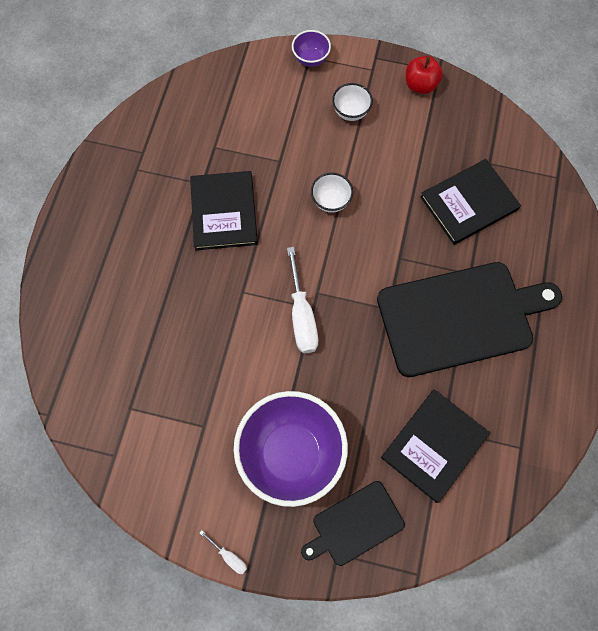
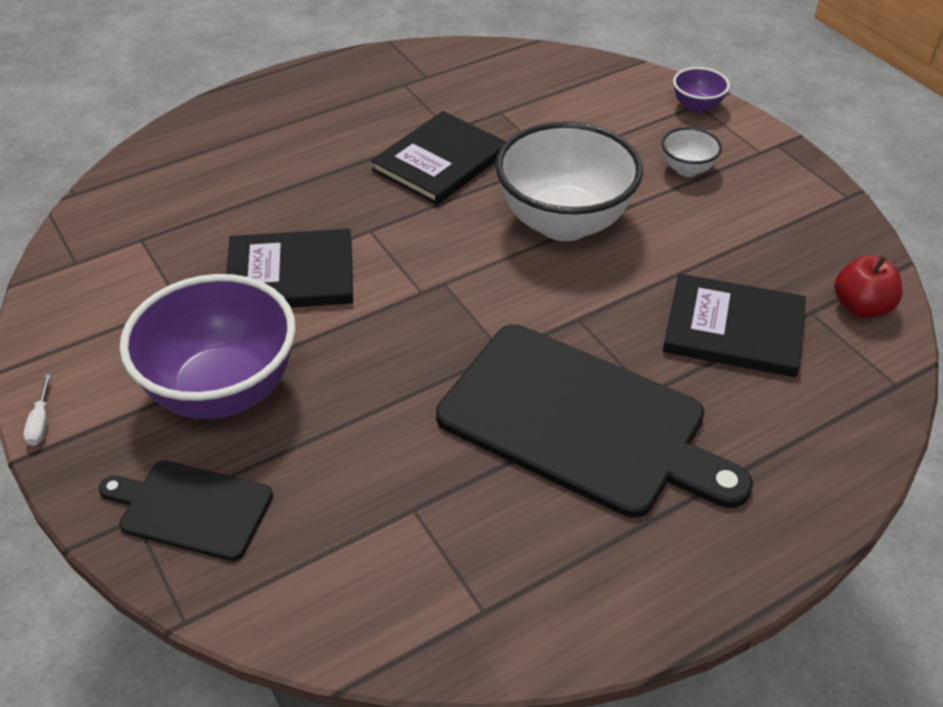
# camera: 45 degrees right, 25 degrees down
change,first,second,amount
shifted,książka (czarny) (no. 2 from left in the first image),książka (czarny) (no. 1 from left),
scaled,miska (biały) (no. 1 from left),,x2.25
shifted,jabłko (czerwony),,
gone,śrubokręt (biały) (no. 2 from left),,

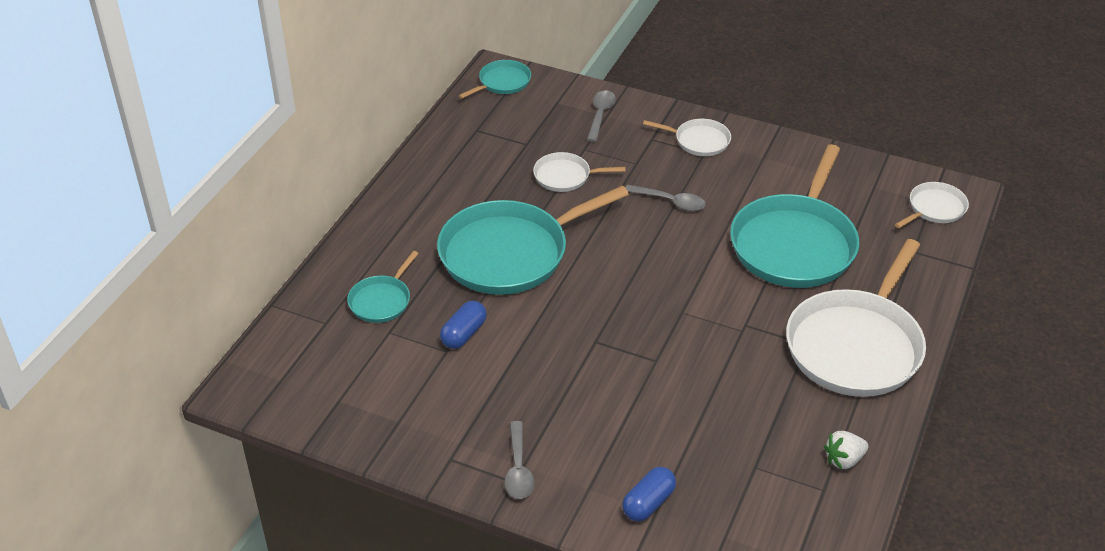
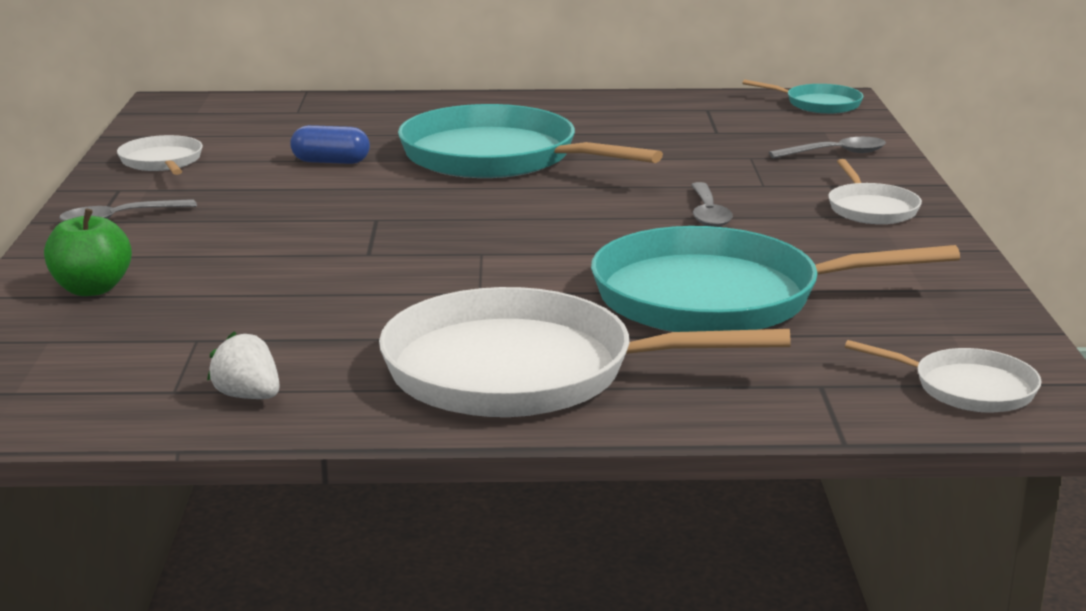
# camera: 65 degrees right, 20 degrees down
change,first,second,amount
swapped,kapsułka (niebieski) (no. 2 from left),jabłko (zielony),
shifted,patelnia (biały) (no. 1 from left),,
gone,patelnia (turkusowy) (no. 1 from left),,

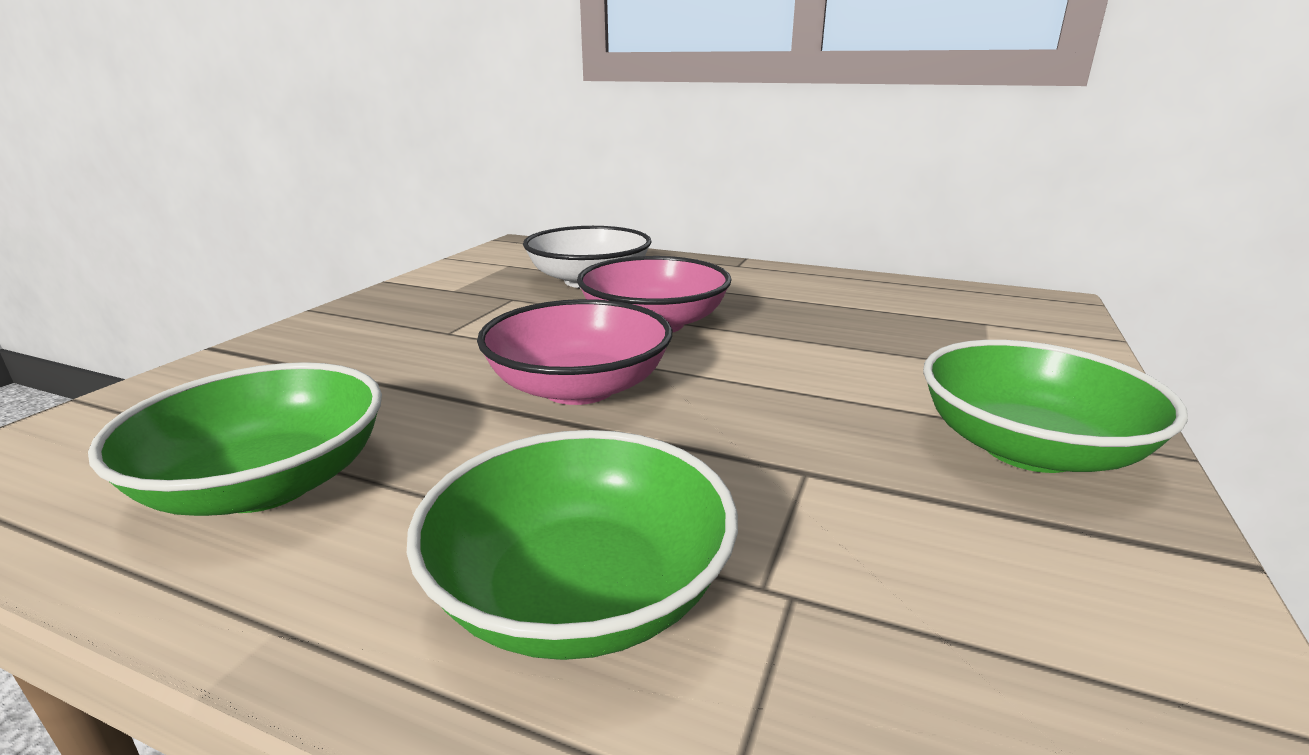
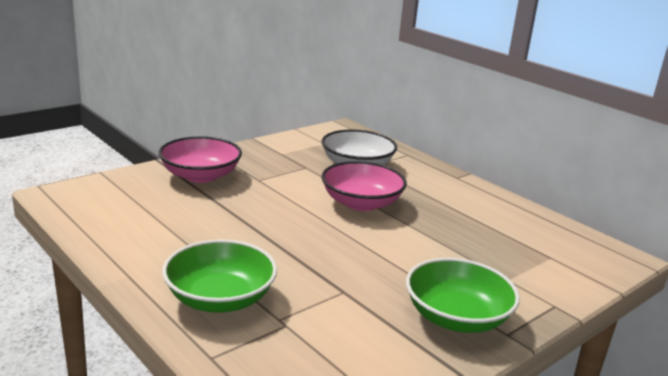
# camera: 25 degrees right, 0 degrees up
change,first,second,amount
shifted,miska (różowy) (no. 1 from left),,
gone,miska (zielony) (no. 1 from left),,

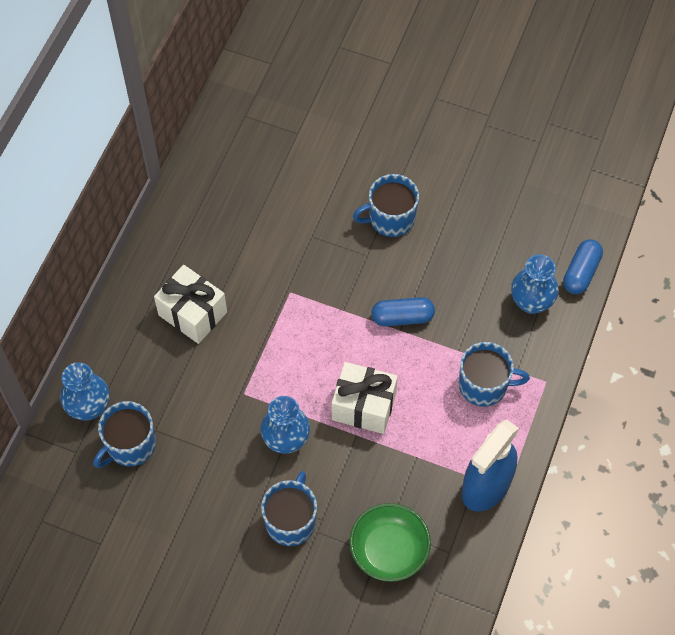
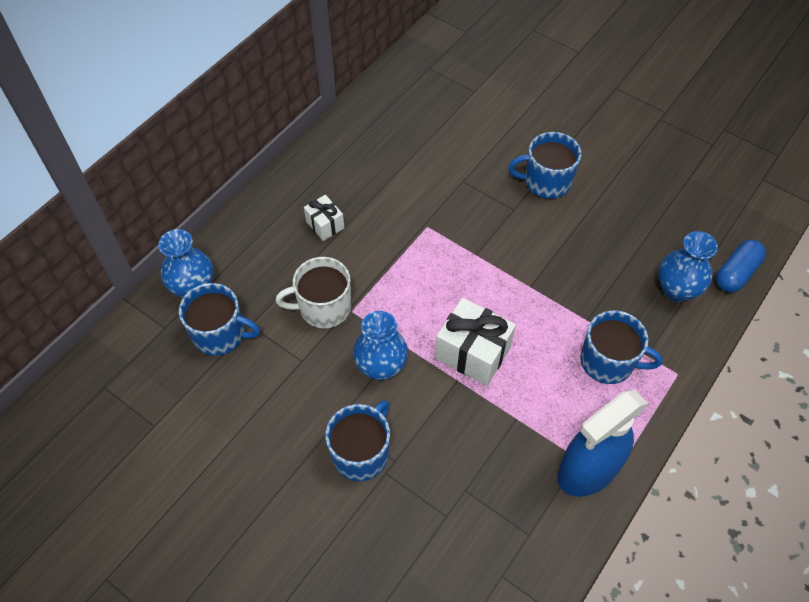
# camera: 15 degrees right, 5 degrees down
change,first,second,amount
rotated,kubek (niebieski) (no. 1 from left),,135 degrees counterclockwise
new,,kubek (biały),
scaled,prezent (biały) (no. 1 from left),,x0.56
gone,miska (zielony),,
gone,kapsułka (niebieski) (no. 1 from left),,

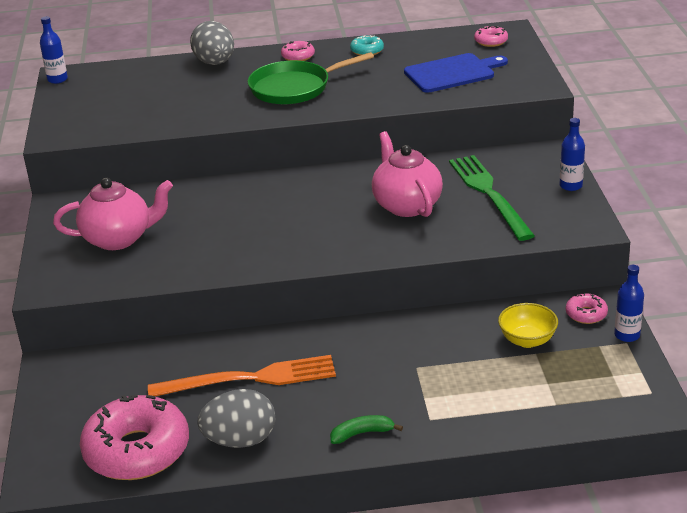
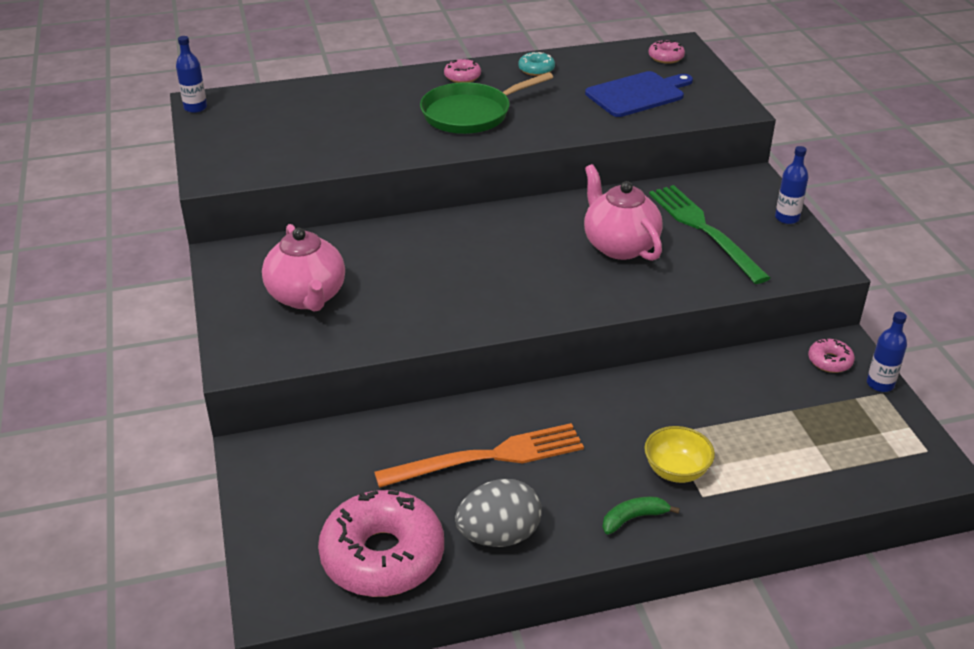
# camera: 10 degrees left, 5 degrees up
change,first,second,amount
rotated,imbryk (różowy) (no. 1 from left),,90 degrees clockwise
shifted,miska (żółty),,
gone,jajko (szary) (no. 1 from left),,

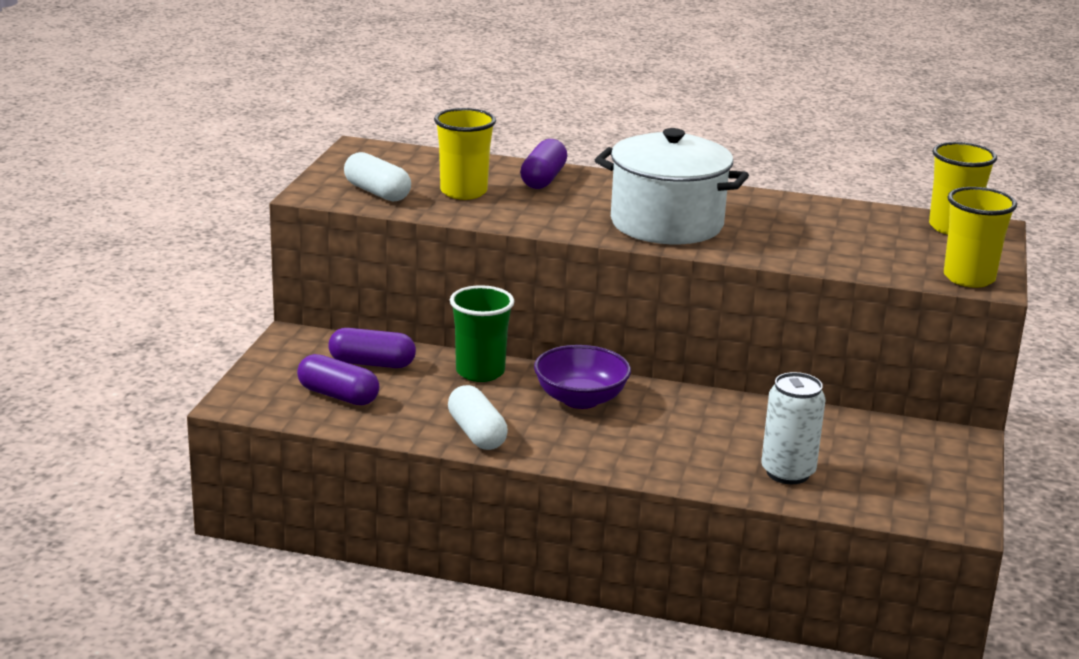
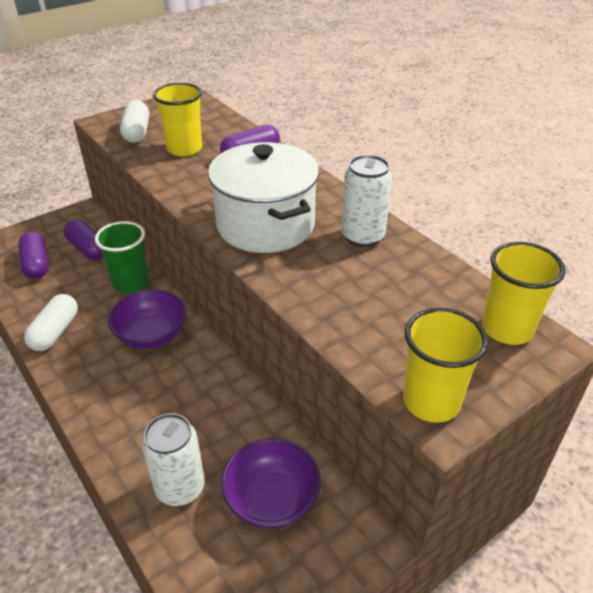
# camera: 40 degrees right, 15 degrees up
change,first,second,amount
new,,miska (fioletowy) (no. 2 from left),
new,,puszka (biały) (no. 2 from left),

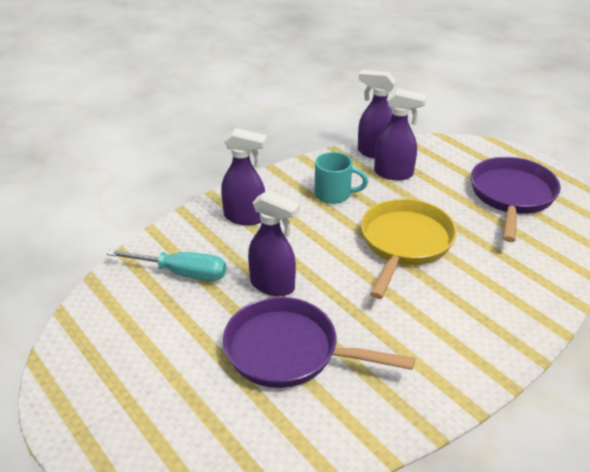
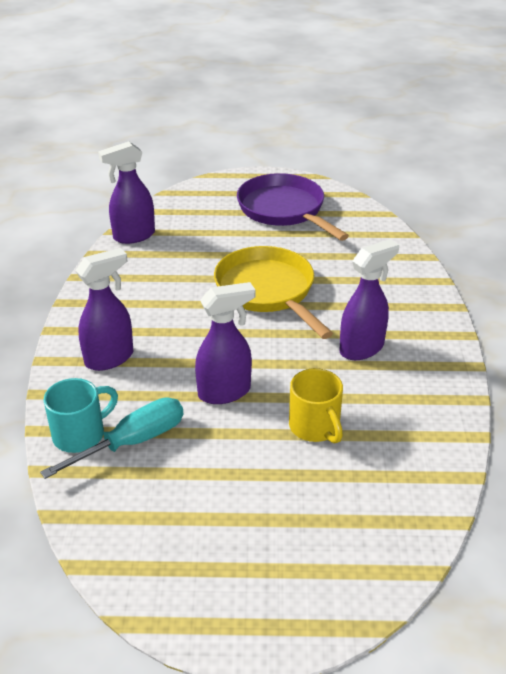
# camera: 50 degrees left, 0 degrees up
change,first,second,amount
shifted,kubek (turkusowy),,
swapped,patelnia (fioletowy) (no. 1 from left),kubek (żółty),
shifted,spryskiwacz (fioletowy) (no. 4 from left),,

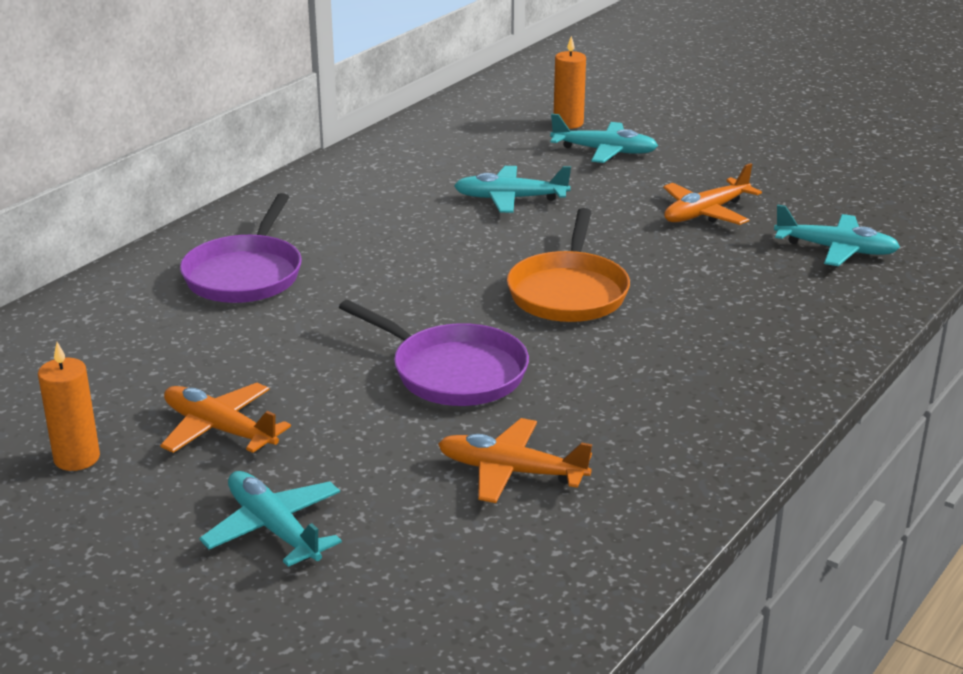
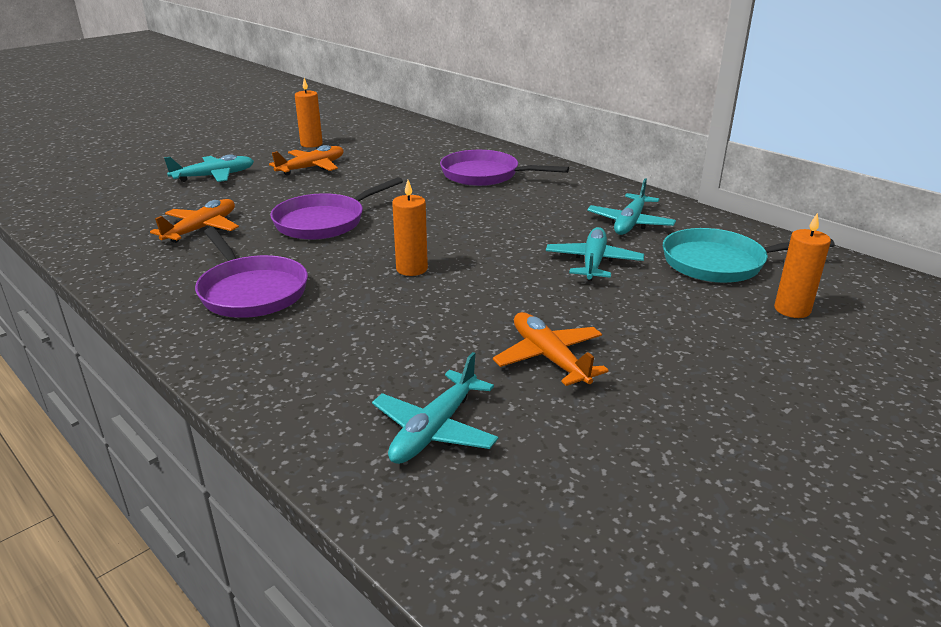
# camera: 100 degrees right, 0 degrees up
change,first,second,amount
new,,patelnia (fioletowy) (no. 1 from left),
swapped,patelnia (pomarańczowy),świeca (pomarańczowy) (no. 2 from left),
shifted,samolot (turkusowy) (no. 3 from left in the first image),samolot (turkusowy) (no. 4 from left),
new,,patelnia (turkusowy),

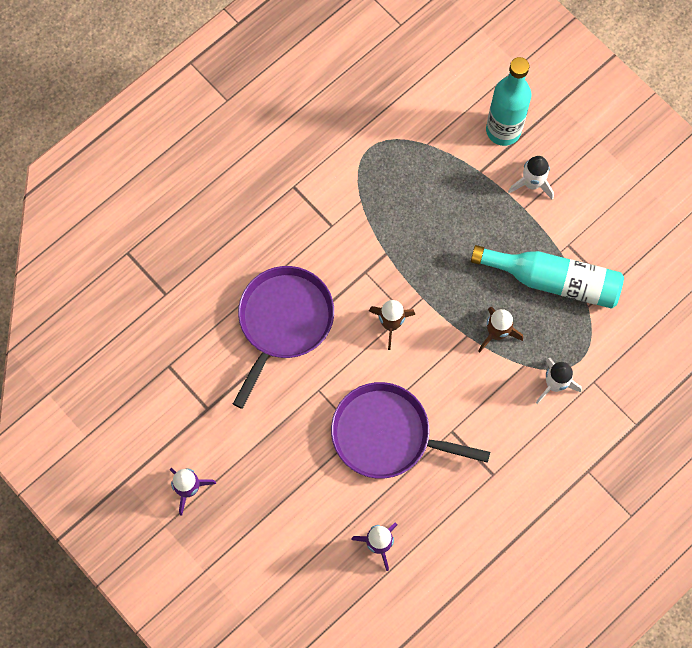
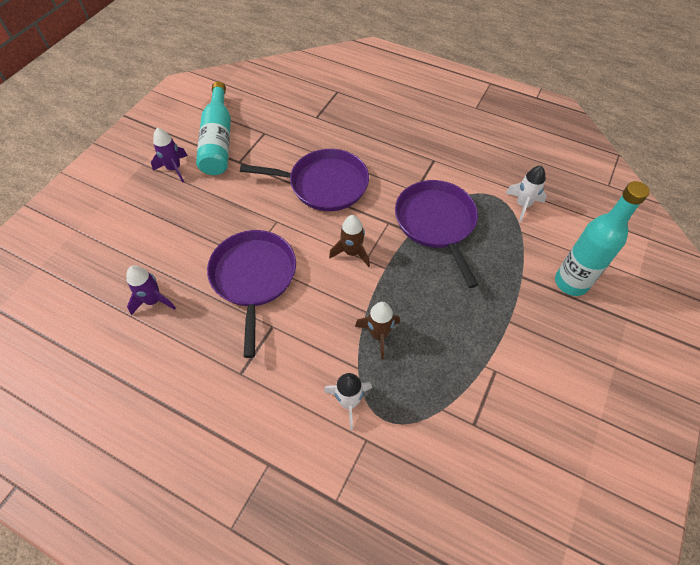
# camera: 70 degrees right, 15 degrees down
change,first,second,amount
shifted,butelka (turkusowy) (no. 2 from left in the first image),butelka (turkusowy) (no. 1 from left),
new,,patelnia (fioletowy) (no. 3 from left),
shifted,rakieta (biały) (no. 1 from left in the first image),rakieta (biały) (no. 2 from left),

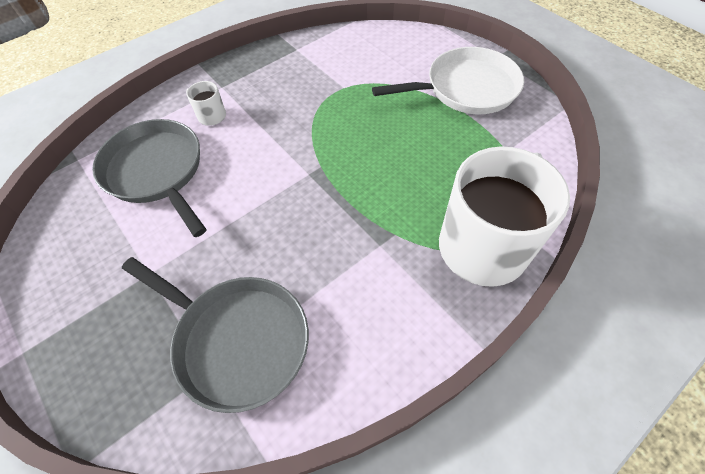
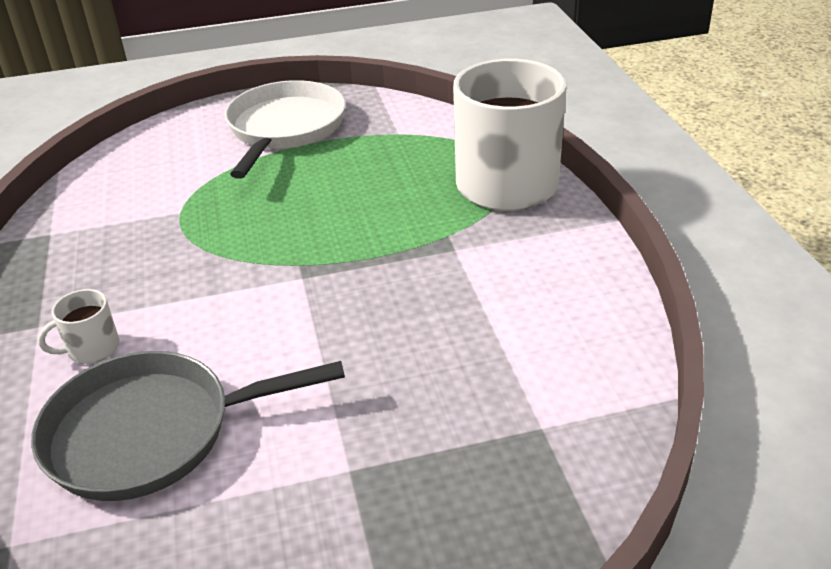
# camera: 65 degrees left, 20 degrees down
change,first,second,amount
gone,patelnia (szary) (no. 2 from left),,

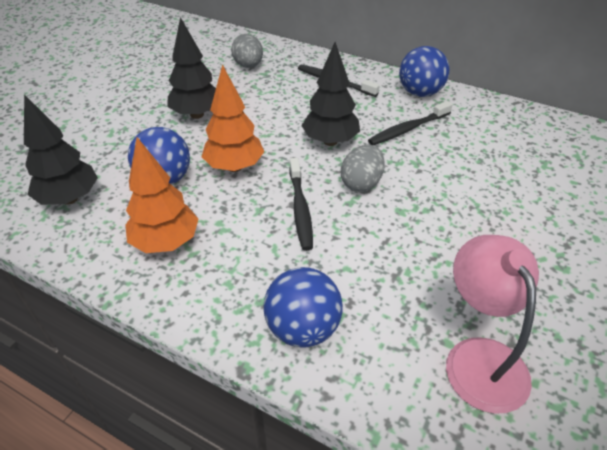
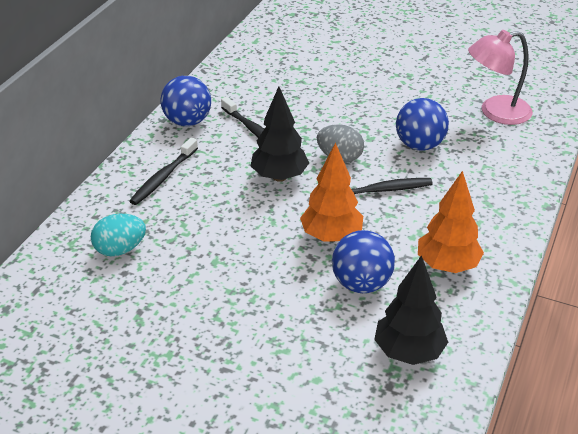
# camera: 95 degrees left, 5 degrees down
change,first,second,amount
repainted,jajko (szary) (no. 1 from left),jajko (turkusowy),
shifted,piłka (niebieski) (no. 2 from left in the first image),piłka (niebieski) (no. 3 from left),
gone,drzewko (czarny) (no. 2 from left),,

